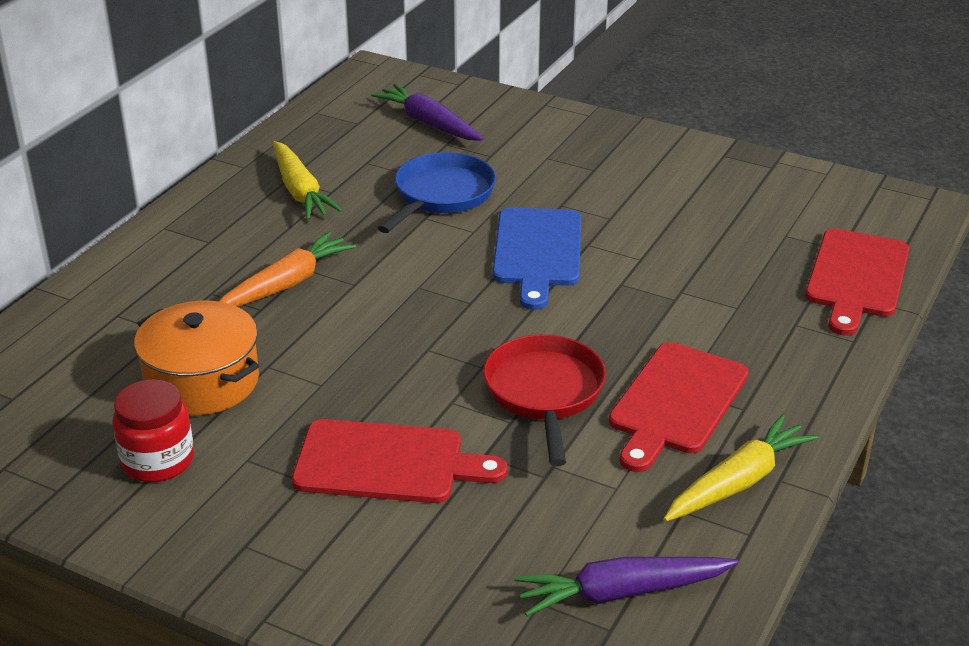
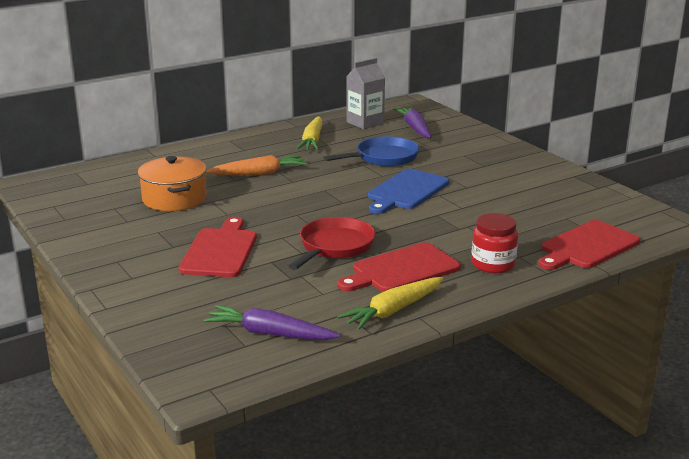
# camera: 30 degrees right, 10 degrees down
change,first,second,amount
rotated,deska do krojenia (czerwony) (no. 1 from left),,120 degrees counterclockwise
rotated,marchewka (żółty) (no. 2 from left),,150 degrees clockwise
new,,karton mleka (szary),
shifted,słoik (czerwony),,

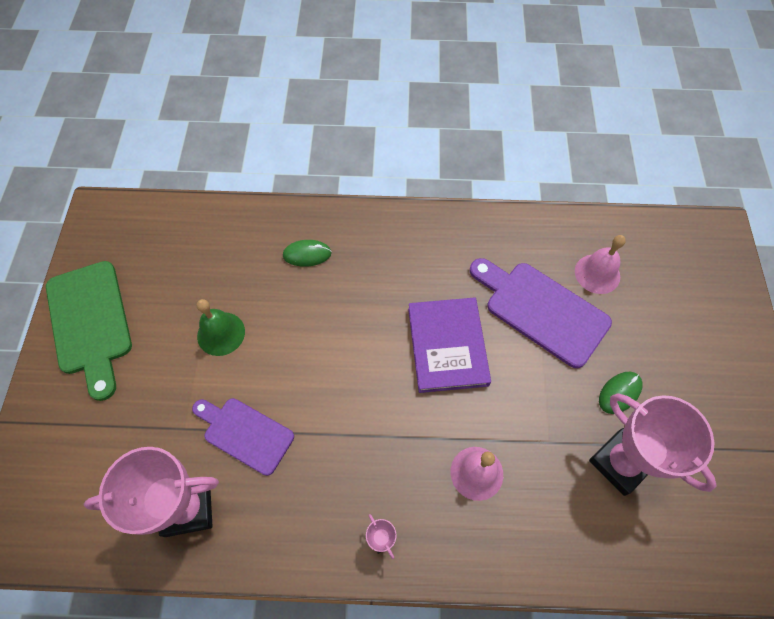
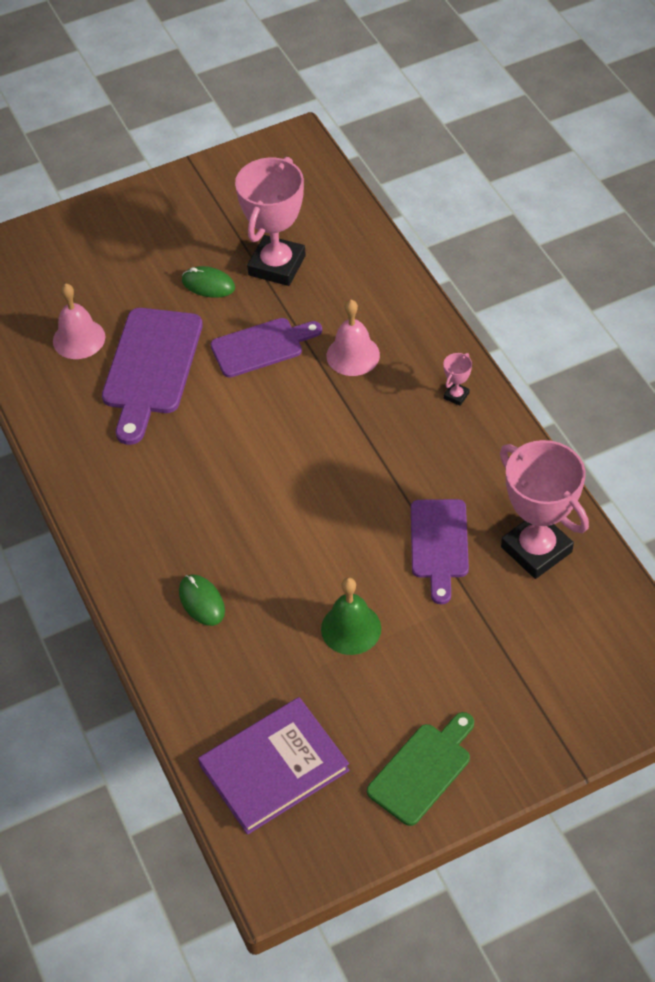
# camera: 115 degrees left, 10 degrees down
change,first,second,amount
shifted,książka (fioletowy),,
new,,deska do krojenia (fioletowy) (no. 2 from left),
scaled,deska do krojenia (zielony),,x0.66

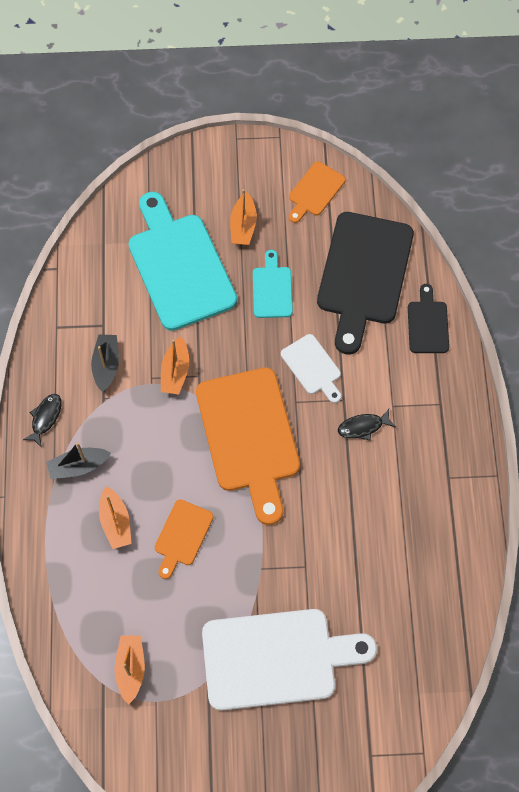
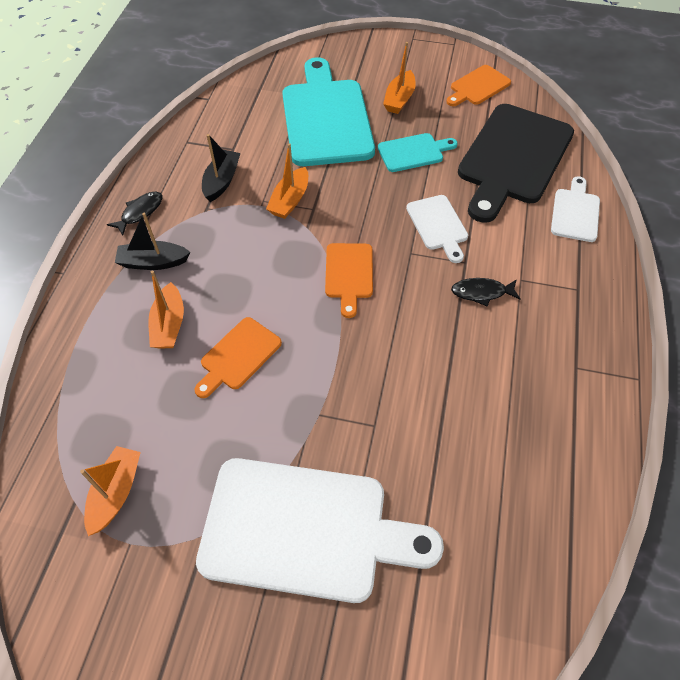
# camera: 15 degrees right, 10 degrees down
change,first,second,amount
scaled,deska do krojenia (pomarańczowy) (no. 2 from left),,x0.49
rotated,deska do krojenia (turkusowy) (no. 2 from left),,60 degrees clockwise
repainted,deska do krojenia (czarny) (no. 2 from left),deska do krojenia (biały) (no. 3 from left),

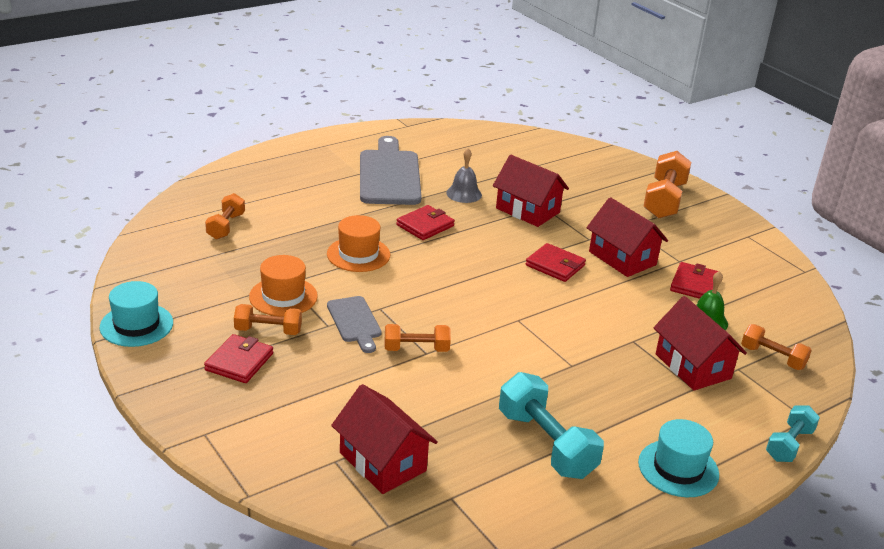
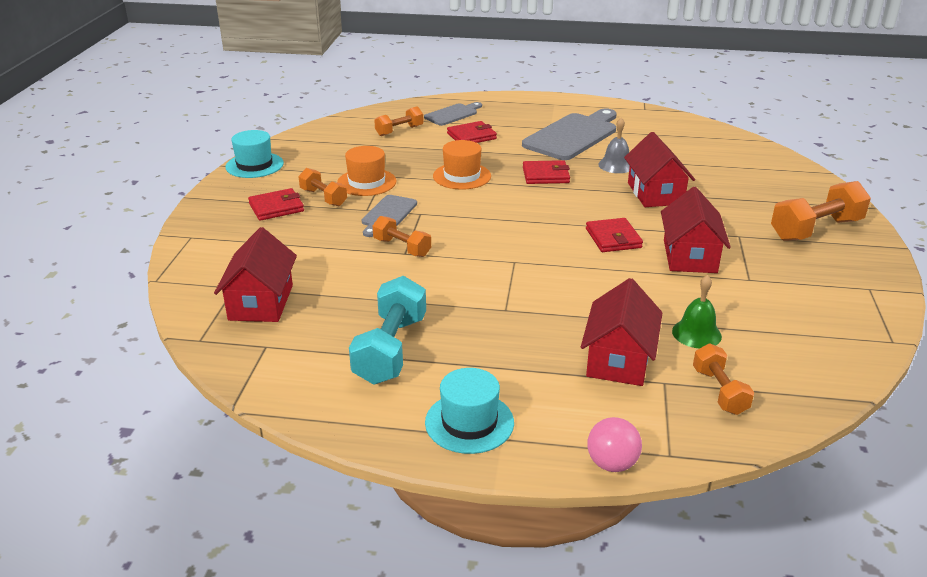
# camera: 45 degrees right, 0 degrees up
change,first,second,amount
new,,deska do krojenia (szary) (no. 2 from left),
shifted,portfel (czerwony) (no. 4 from left in the first image),portfel (czerwony) (no. 2 from left),
swapped,hantel (turkusowy) (no. 2 from left),piłka (różowy),

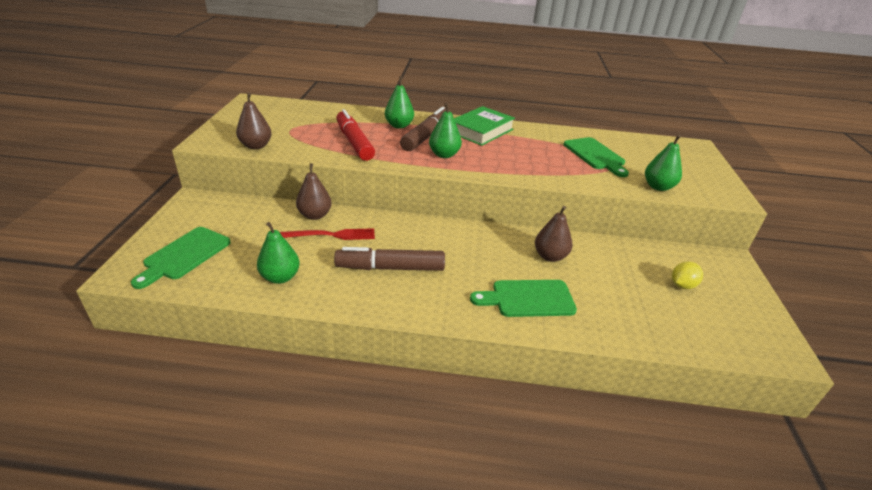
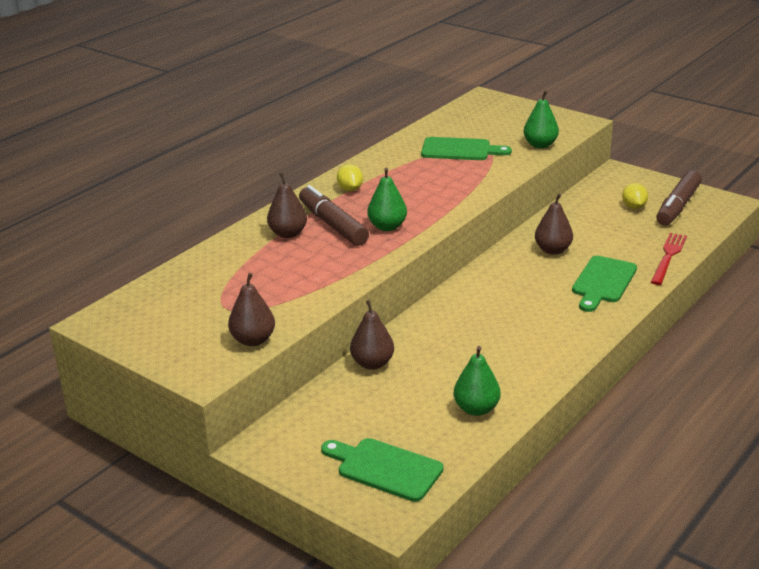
# camera: 55 degrees left, 5 degrees down
change,first,second,amount
repainted,gruszka (zielony) (no. 2 from left),gruszka (brązowy) (no. 2 from left),
rotated,deska do krojenia (zielony) (no. 1 from left),,150 degrees clockwise
swapped,książka (zielony),cytryna (żółty) (no. 1 from left),
shifted,widelec (czerwony),,
shifted,flamaster (brązowy) (no. 1 from left in the first image),flamaster (brązowy) (no. 2 from left),
gone,flamaster (czerwony),,

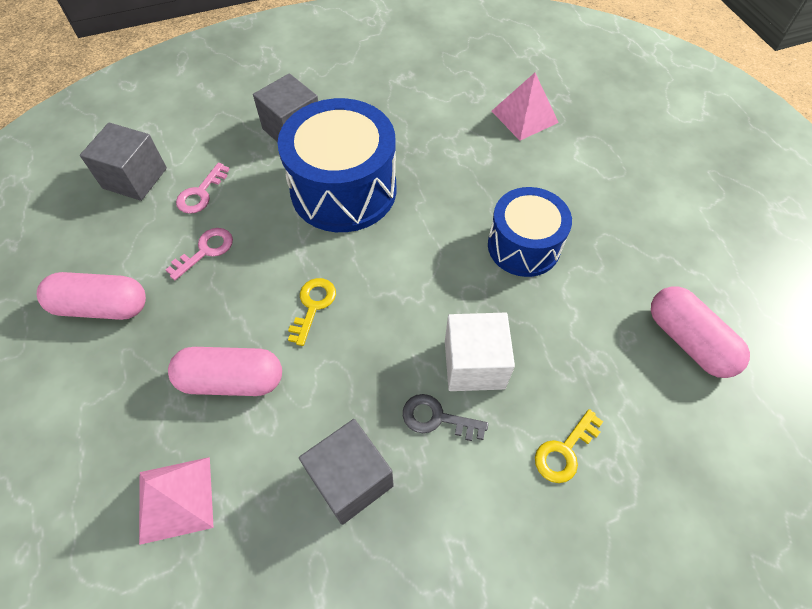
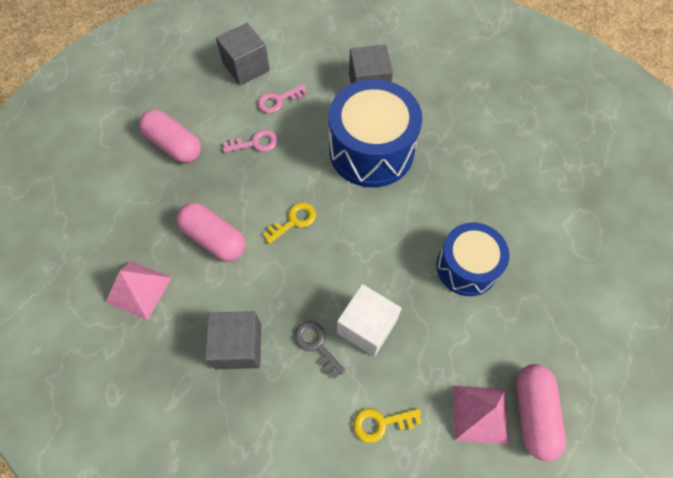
# camera: 35 degrees right, 5 degrees up
change,first,second,amount
shifted,piramida (różowy) (no. 2 from left),,

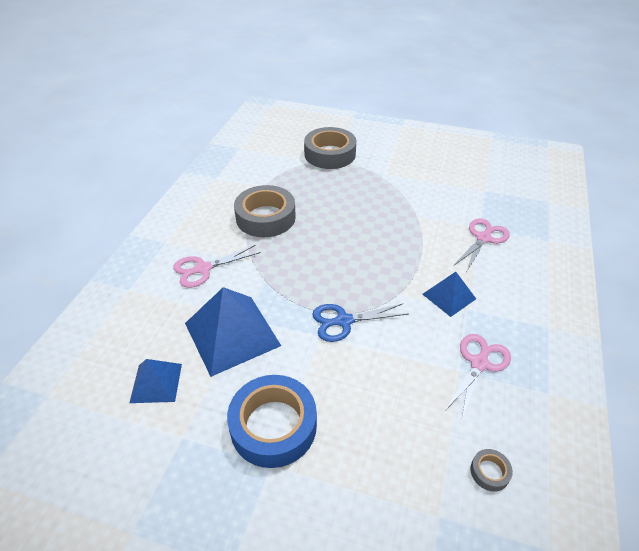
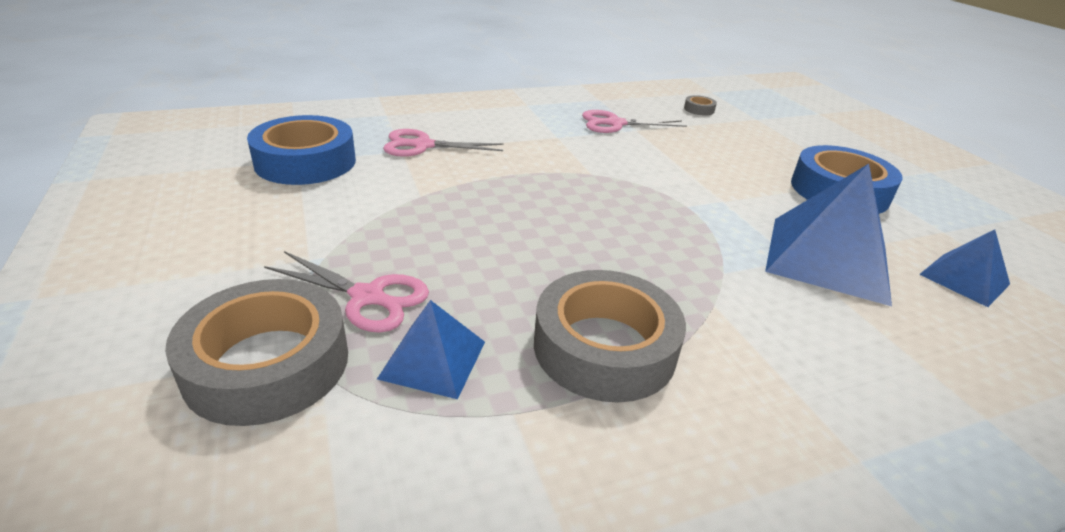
# camera: 130 degrees left, 10 degrees down
change,first,second,amount
new,,taśma klejąca (niebieski) (no. 1 from left),
shifted,nożyczki (różowy) (no. 1 from left),,
shifted,piramida (niebieski) (no. 3 from left in the first image),piramida (niebieski) (no. 1 from left),
gone,nożyczki (niebieski),,

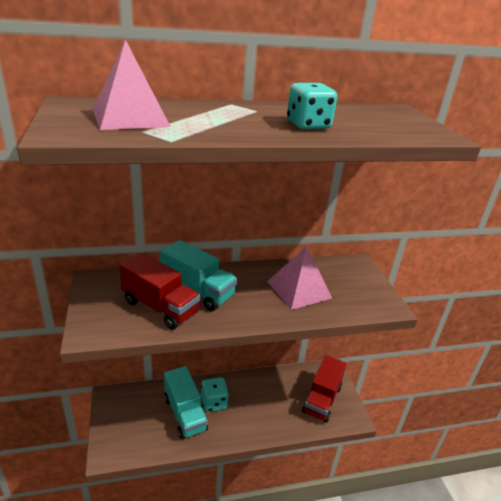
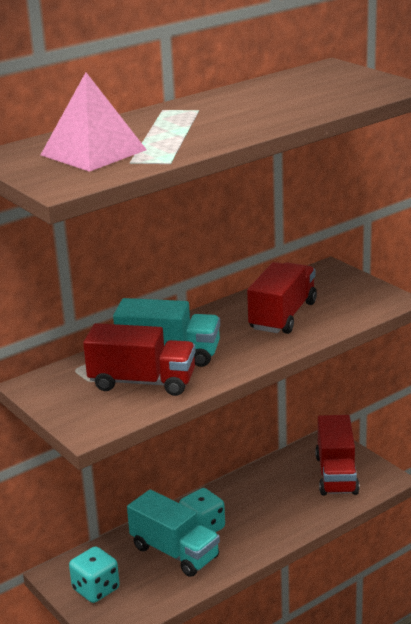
# camera: 20 degrees left, 5 degrees down
change,first,second,amount
shifted,kostka do gry (turkusowy) (no. 2 from left in the first image),kostka do gry (turkusowy) (no. 1 from left),
swapped,piramida (różowy) (no. 2 from left),ciężarówka (czerwony) (no. 2 from left),

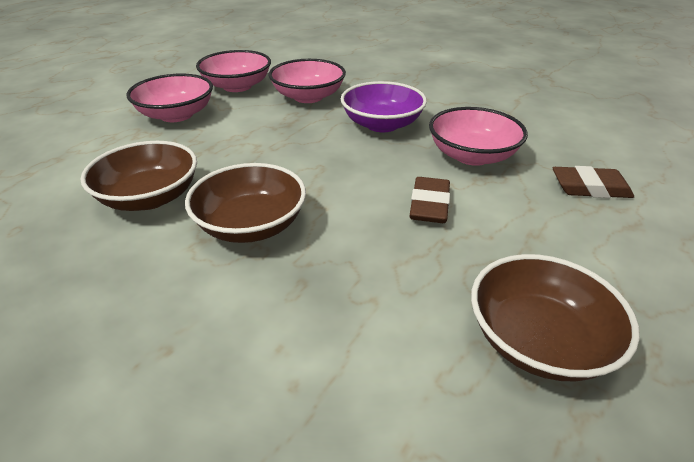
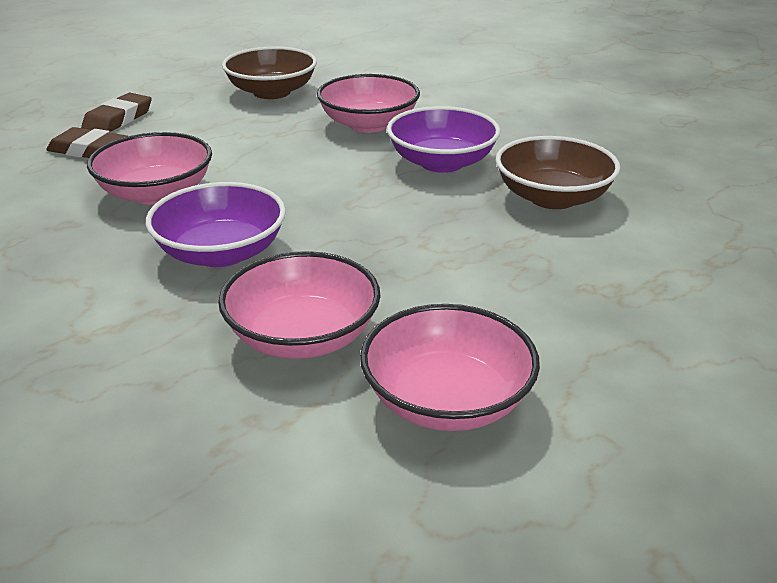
# camera: 165 degrees left, 5 degrees down
change,first,second,amount
shifted,gumka do mazania (brązowy) (no. 1 from left in the first image),gumka do mazania (brązowy) (no. 2 from left),
shifted,miska (różowy) (no. 1 from left in the first image),miska (różowy) (no. 3 from left),
repainted,miska (brązowy) (no. 2 from left),miska (fioletowy) (no. 2 from left),

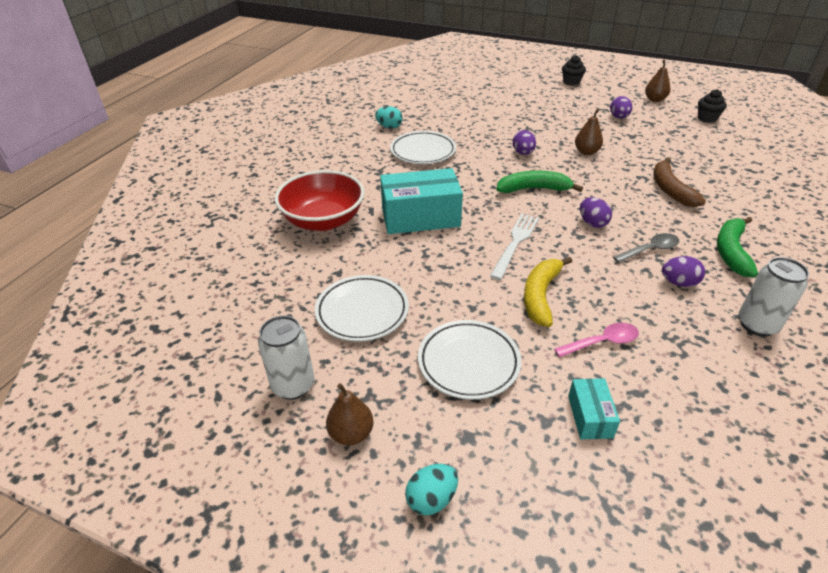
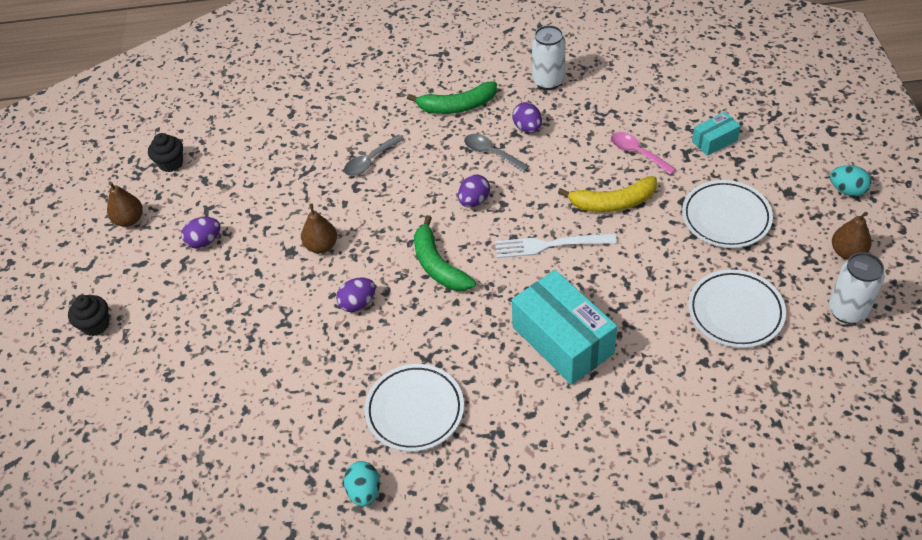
# camera: 115 degrees left, 10 degrees up
change,first,second,amount
swapped,banan (brązowy),łyżka (szary) (no. 1 from left),
gone,miska (czerwony),,

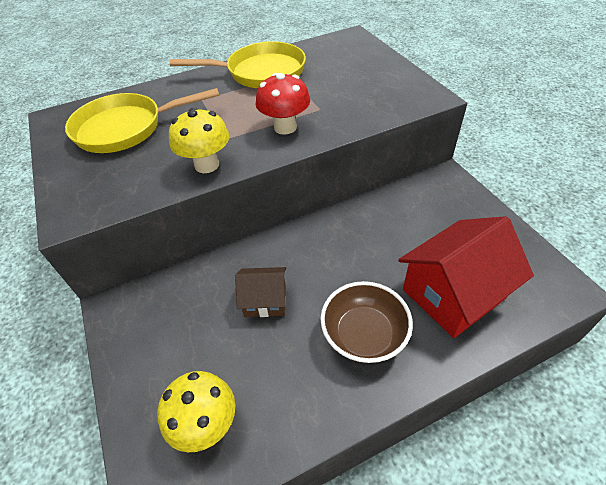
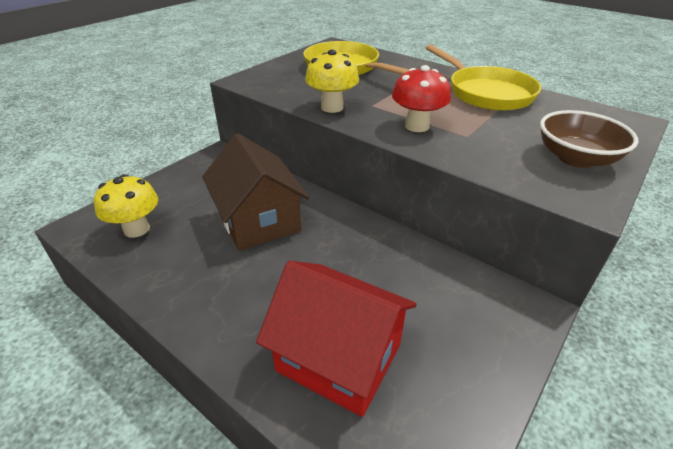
# camera: 60 degrees right, 10 degrees down
change,first,second,amount
scaled,domek (brązowy),,x1.85
shifted,miska (brązowy),,

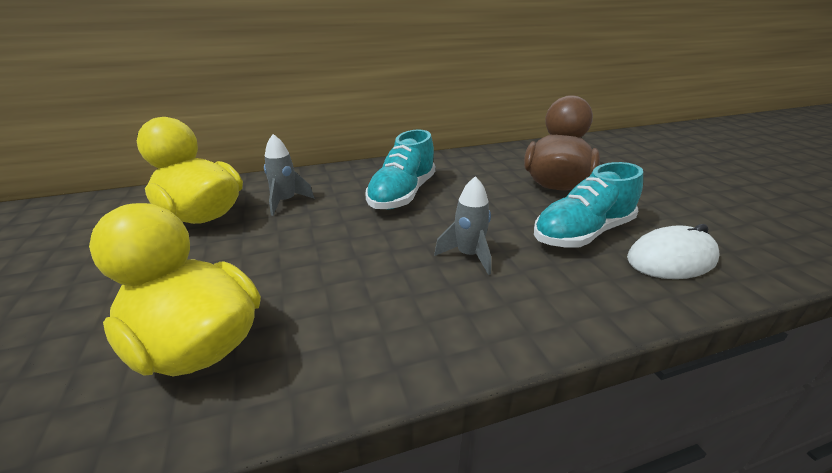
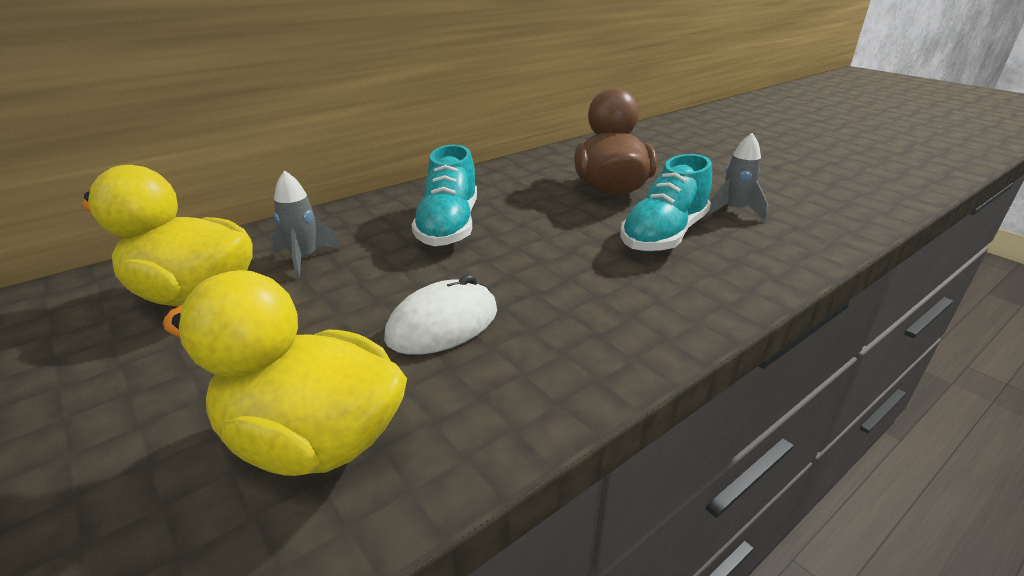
# camera: 20 degrees left, 0 degrees up
change,first,second,amount
shifted,myszka (biały),,
shifted,rakieta (szary) (no. 2 from left),,

